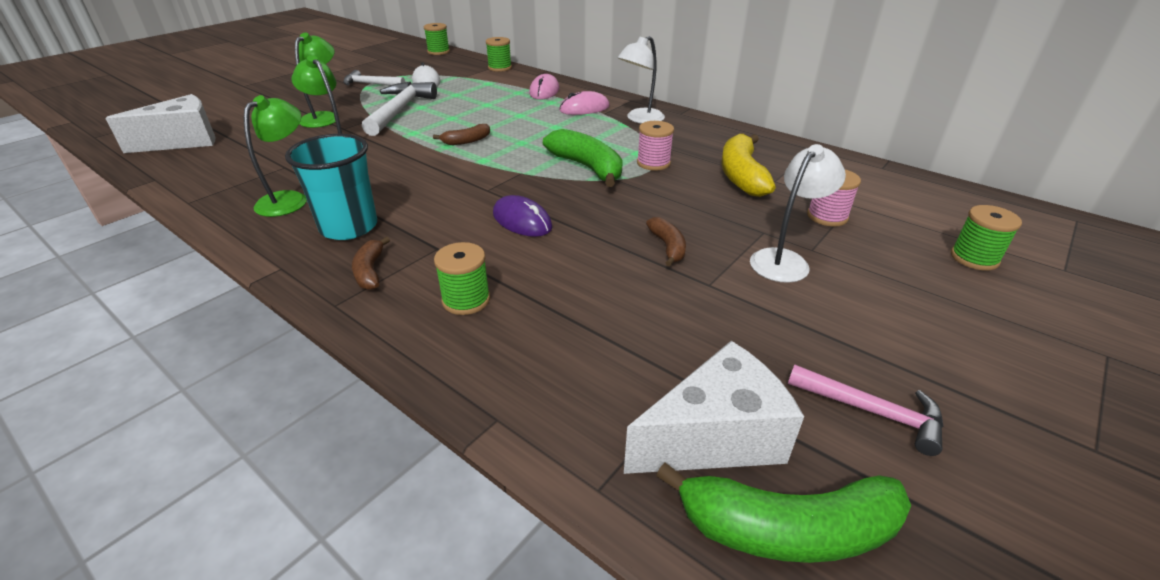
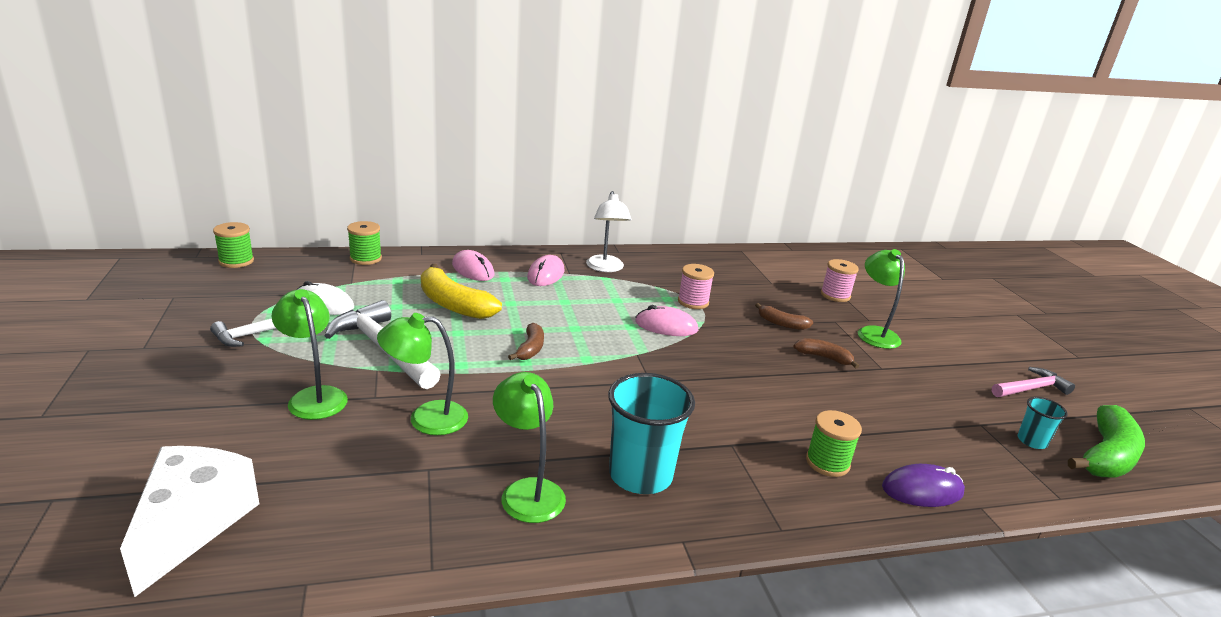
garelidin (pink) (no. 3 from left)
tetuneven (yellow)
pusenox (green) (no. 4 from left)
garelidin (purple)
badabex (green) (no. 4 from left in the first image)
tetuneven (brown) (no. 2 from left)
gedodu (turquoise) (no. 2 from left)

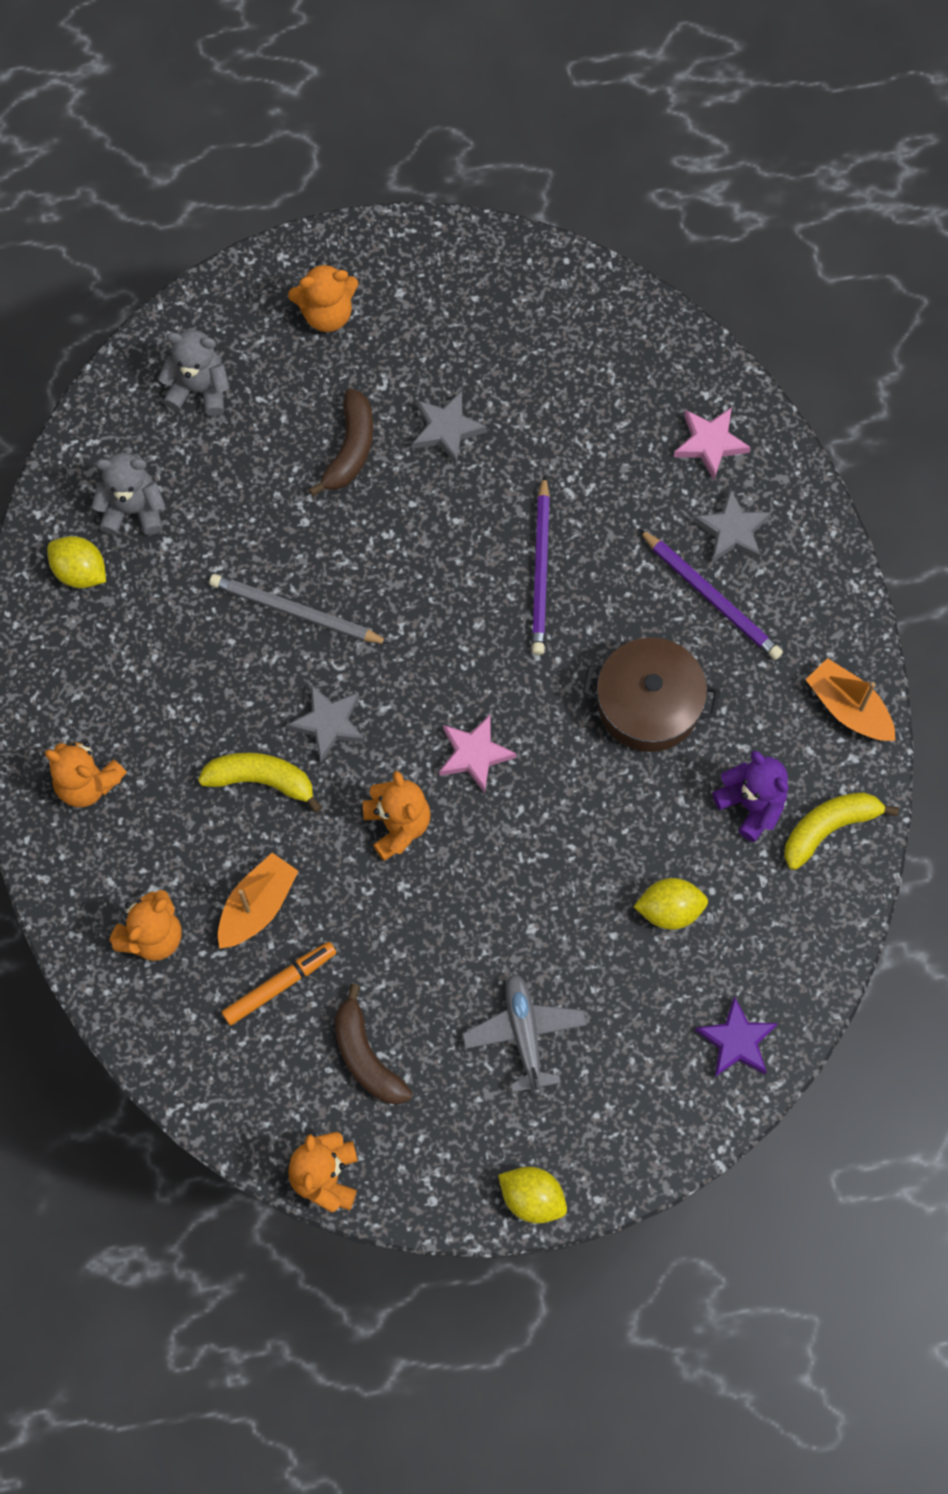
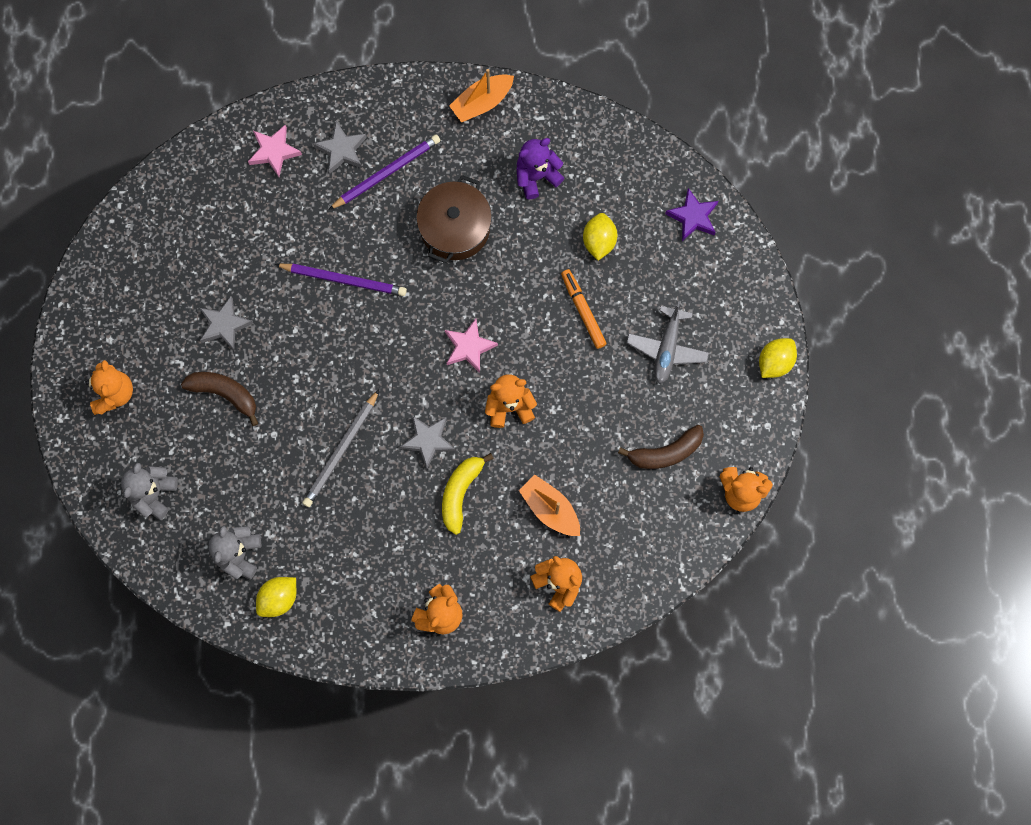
tetuneven (yellow) (no. 2 from left in the first image)
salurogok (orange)
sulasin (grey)

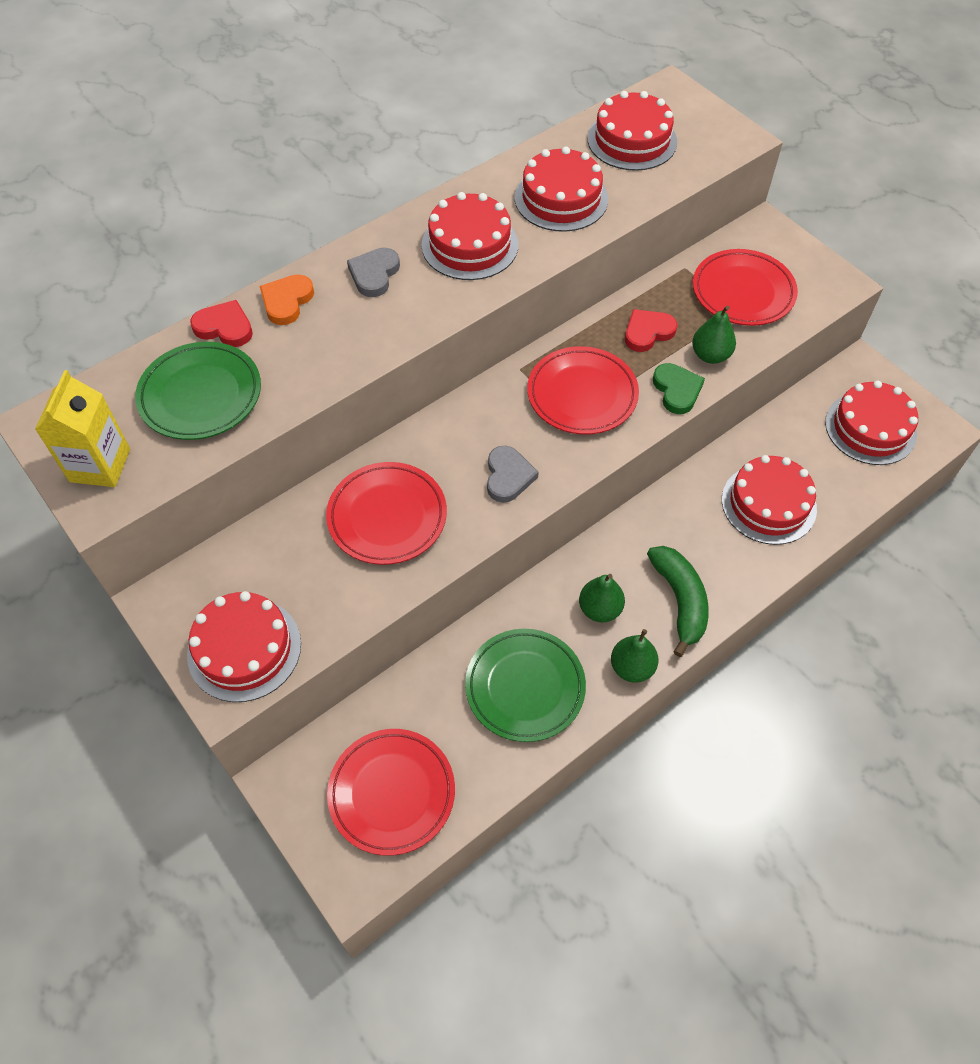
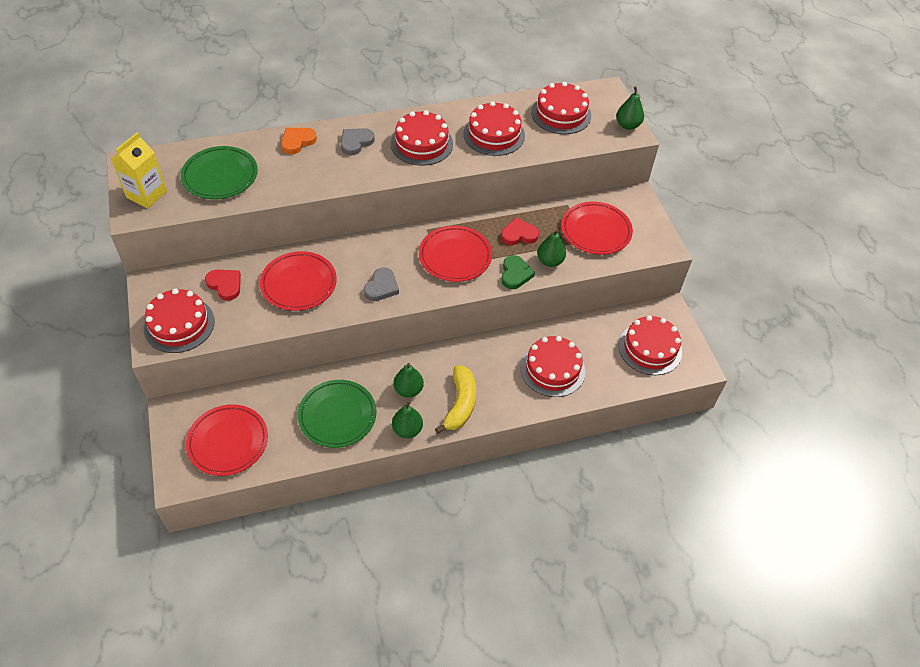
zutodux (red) (no. 1 from left)
tetuneven (yellow)
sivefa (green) (no. 4 from left)

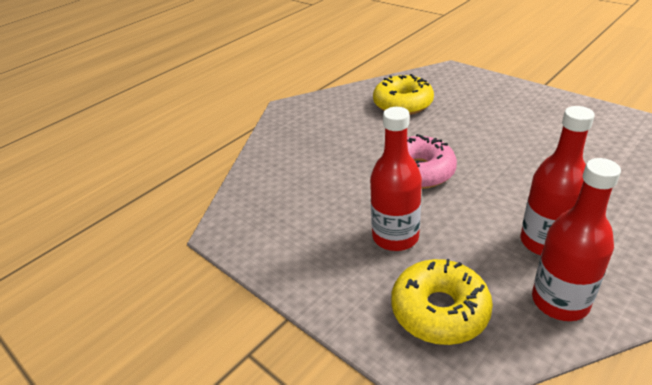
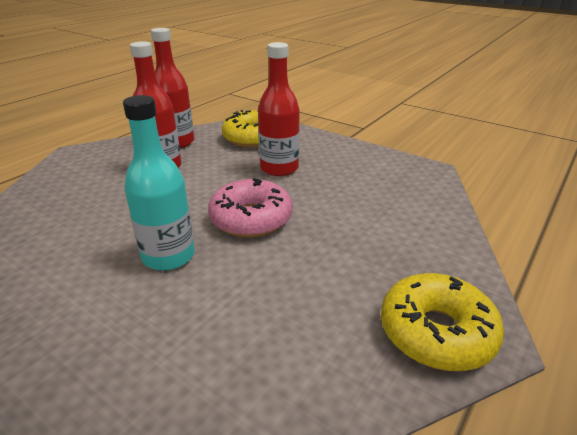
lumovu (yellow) (no. 2 from left)
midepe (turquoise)

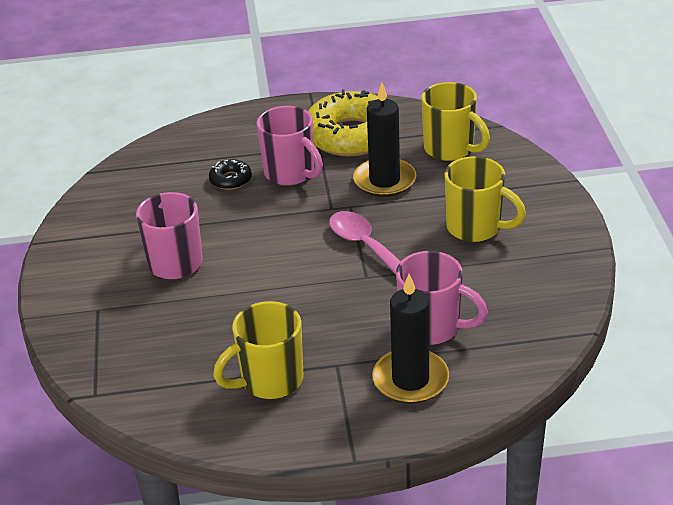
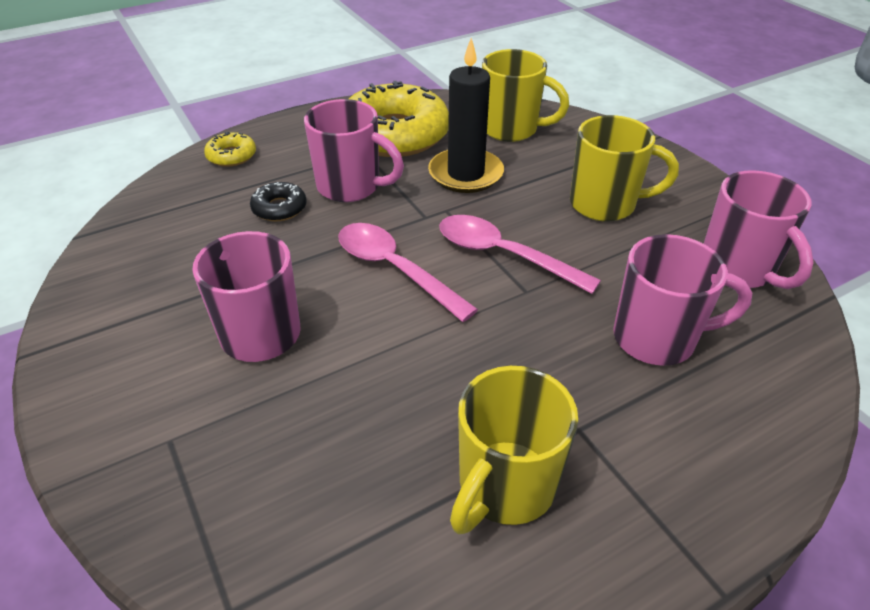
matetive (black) (no. 2 from left in the first image)
lumovu (yellow) (no. 1 from left)
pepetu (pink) (no. 4 from left)
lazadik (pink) (no. 1 from left)

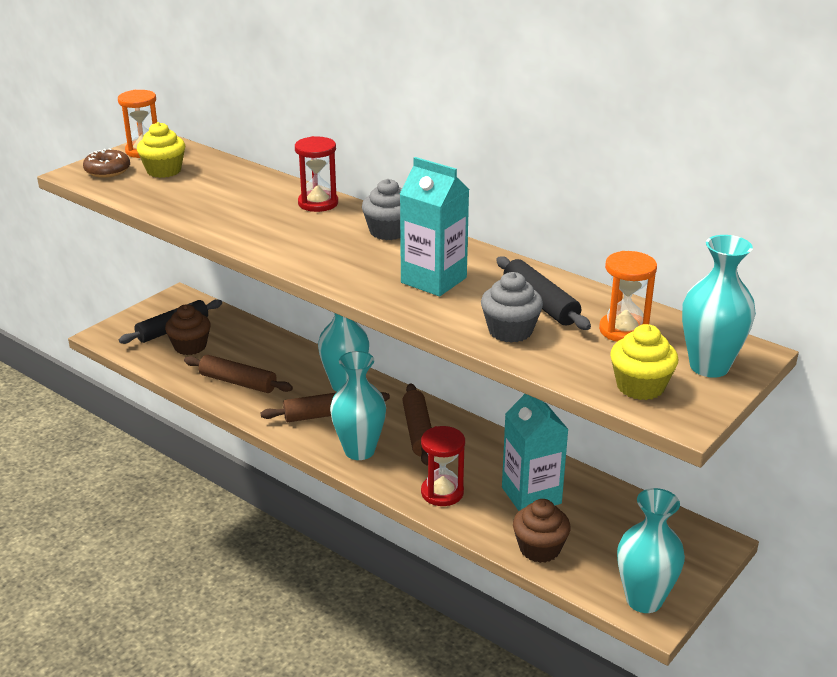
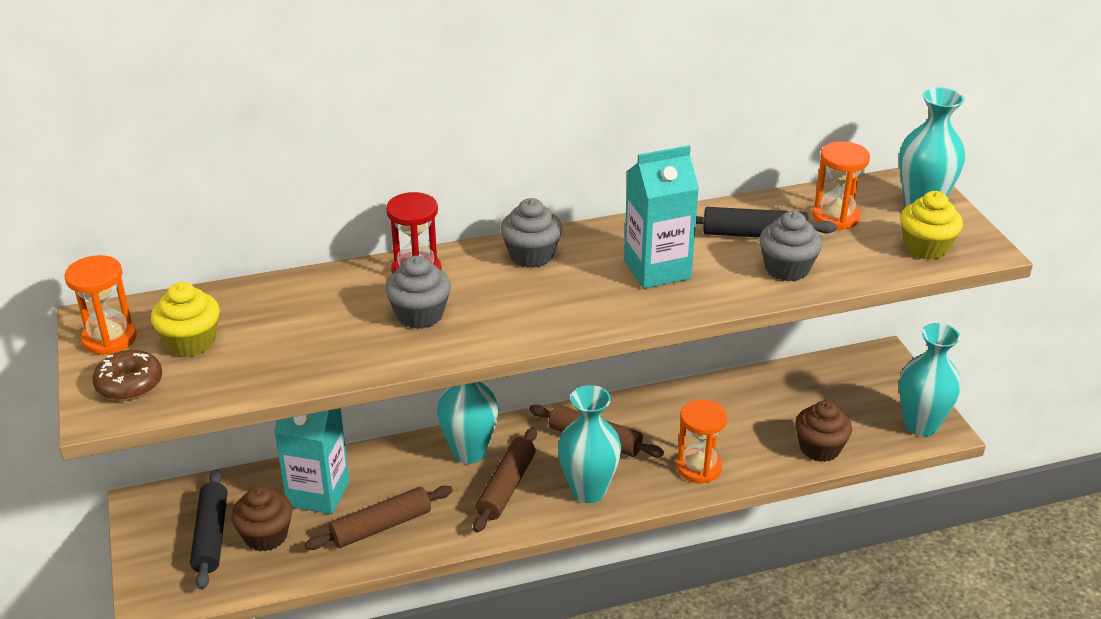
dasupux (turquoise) (no. 1 from left)
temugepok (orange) (no. 2 from left)
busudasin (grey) (no. 1 from left)

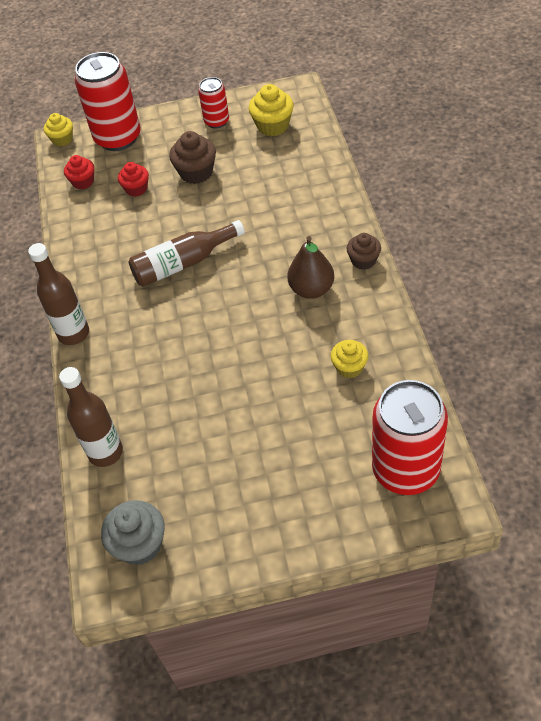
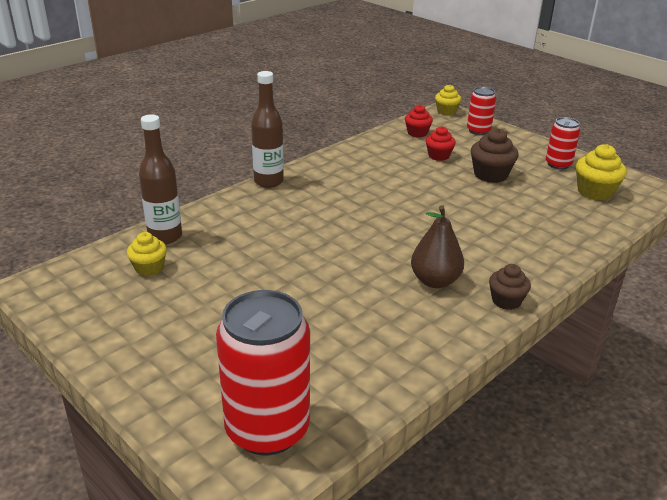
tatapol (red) (no. 2 from left)
midepe (brown) (no. 3 from left in the first image)
busudasin (yellow) (no. 1 from left)
busudasin (grey)

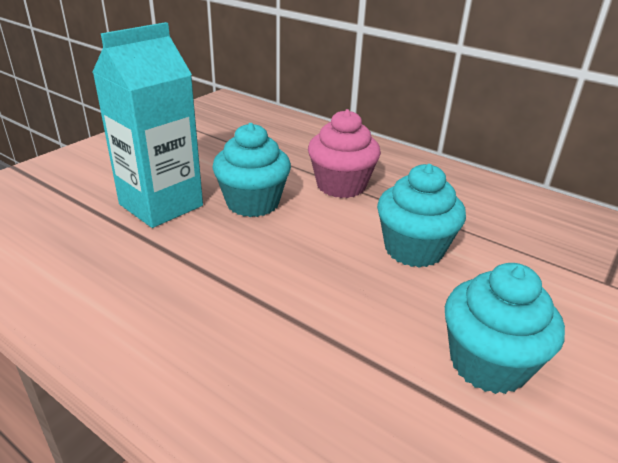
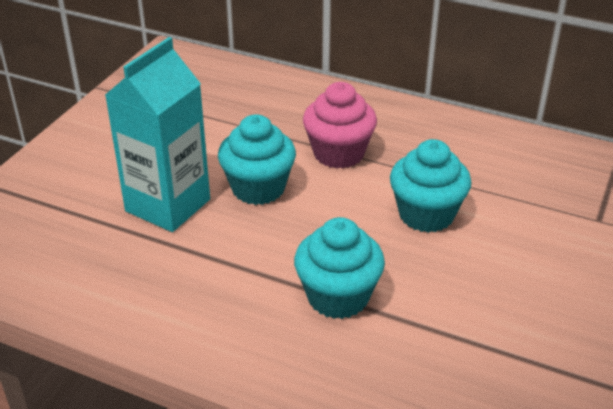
busudasin (turquoise) (no. 2 from left)

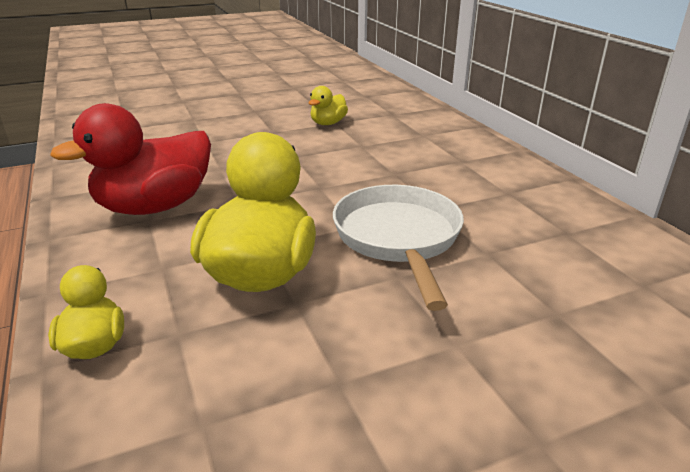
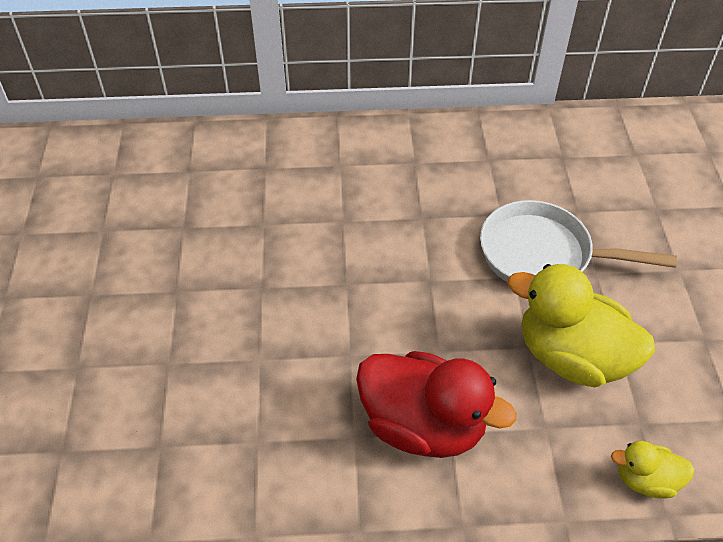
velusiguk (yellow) (no. 3 from left in the first image)
velusiguk (red)

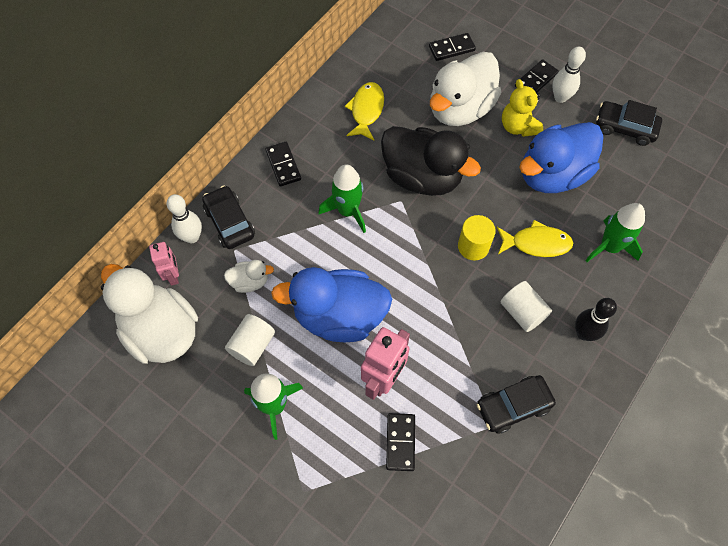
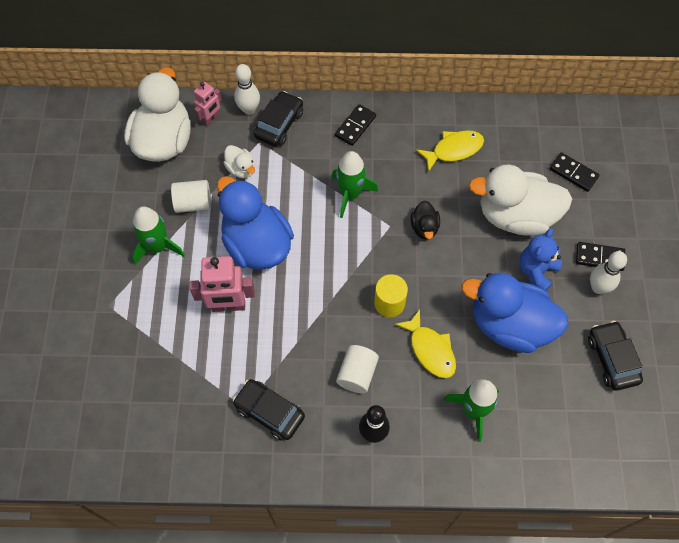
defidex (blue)
velusiguk (black)
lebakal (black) (no. 2 from left in the first image)

